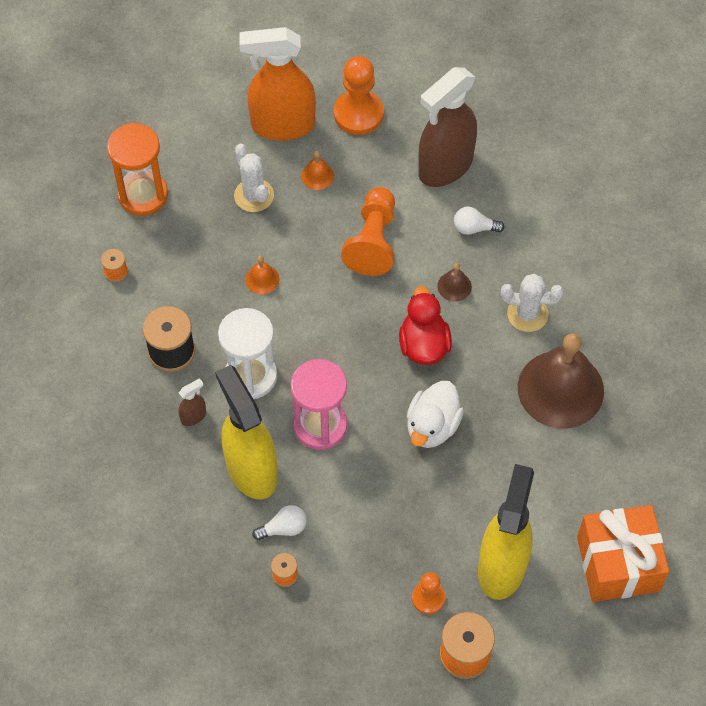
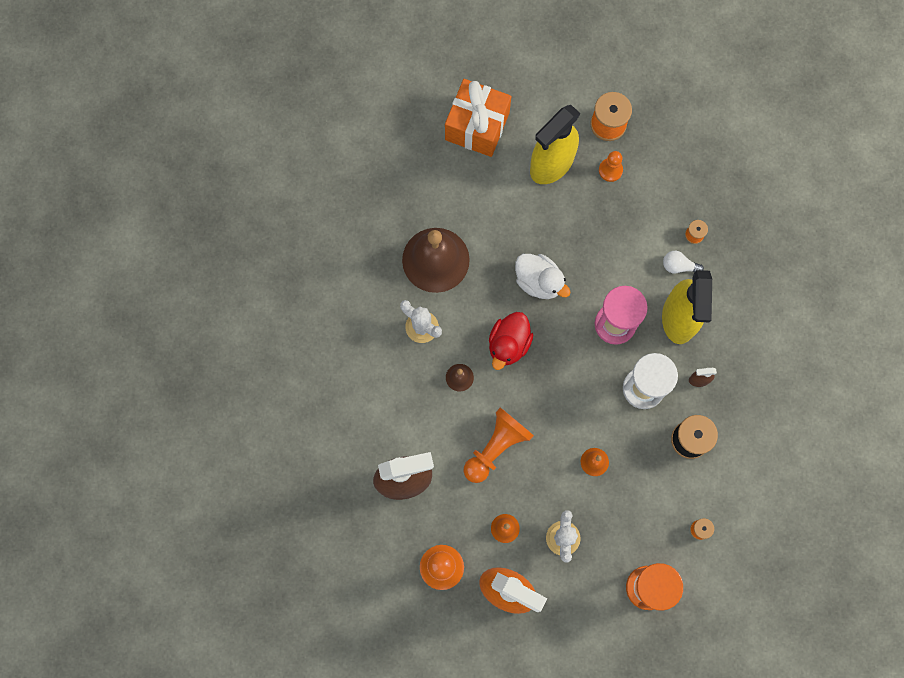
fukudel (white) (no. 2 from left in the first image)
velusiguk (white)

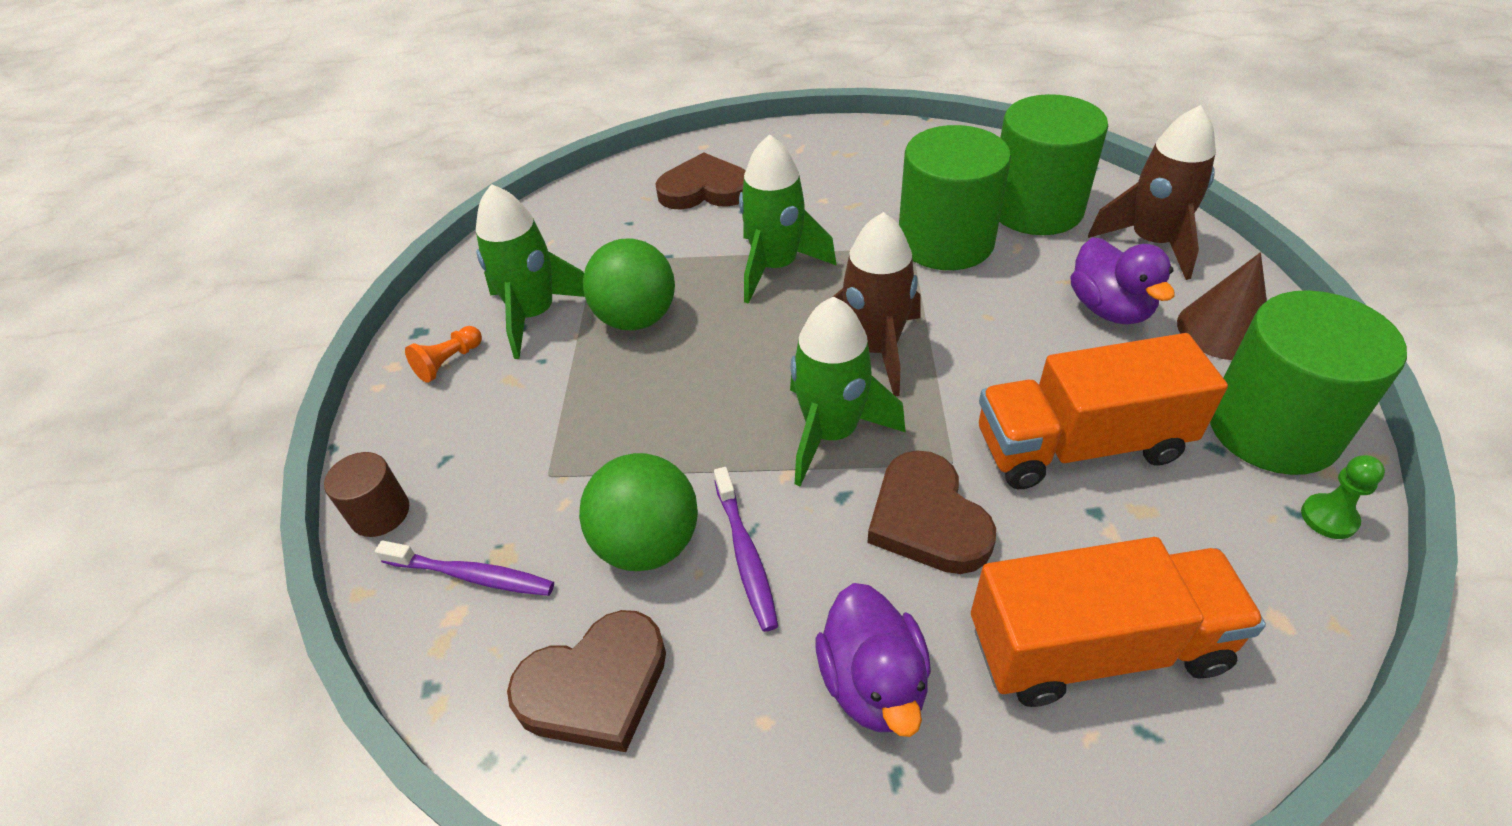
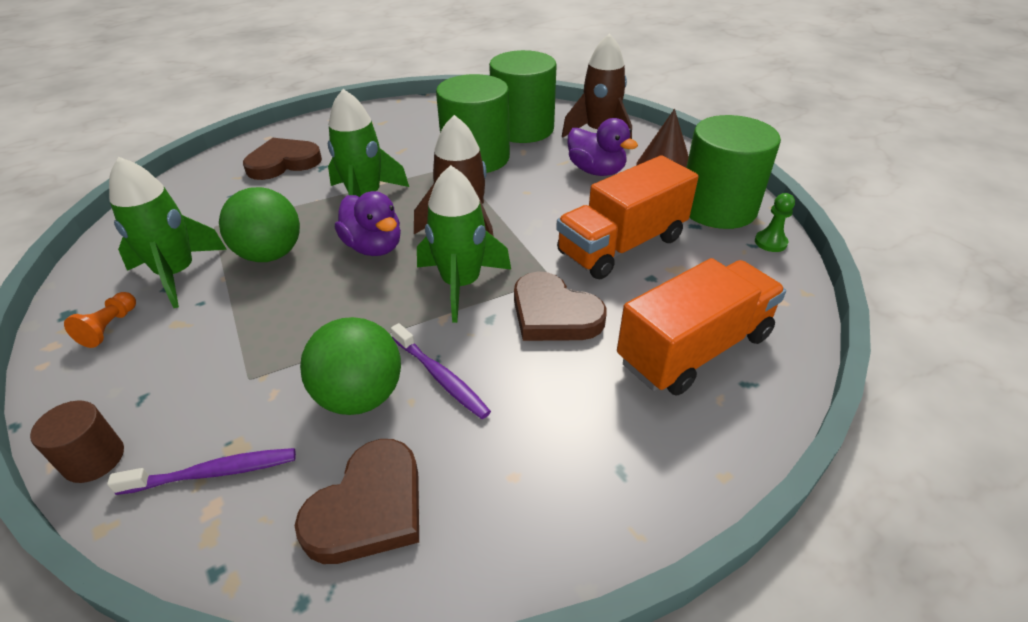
velusiguk (purple) (no. 1 from left)

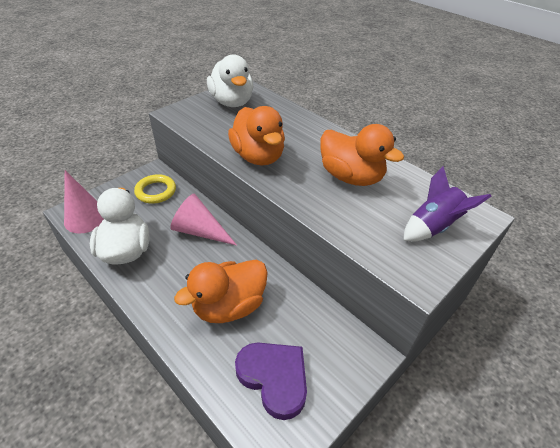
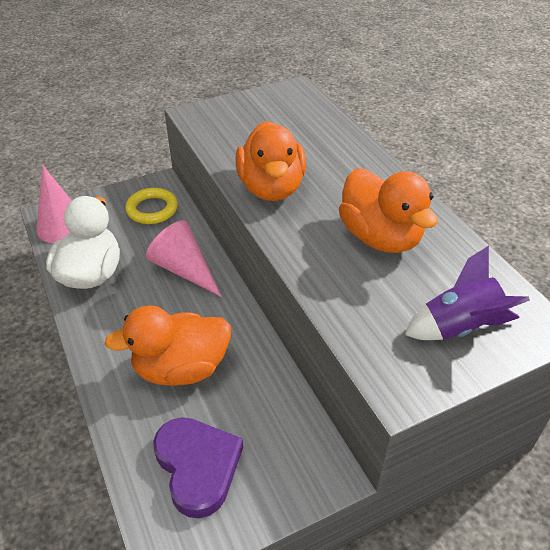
velusiguk (white) (no. 2 from left in the first image)

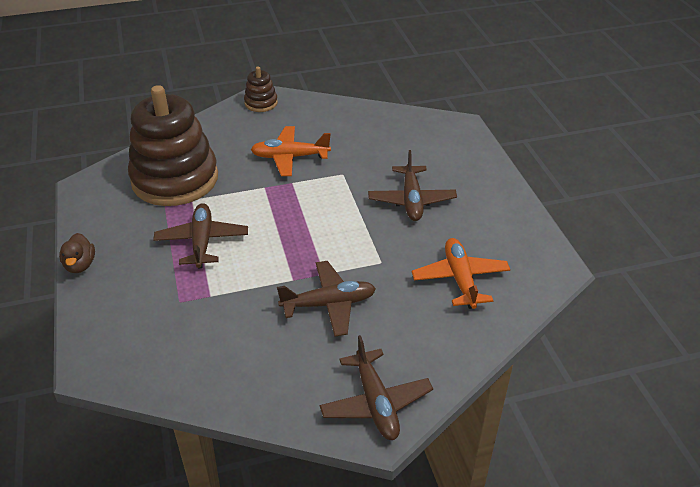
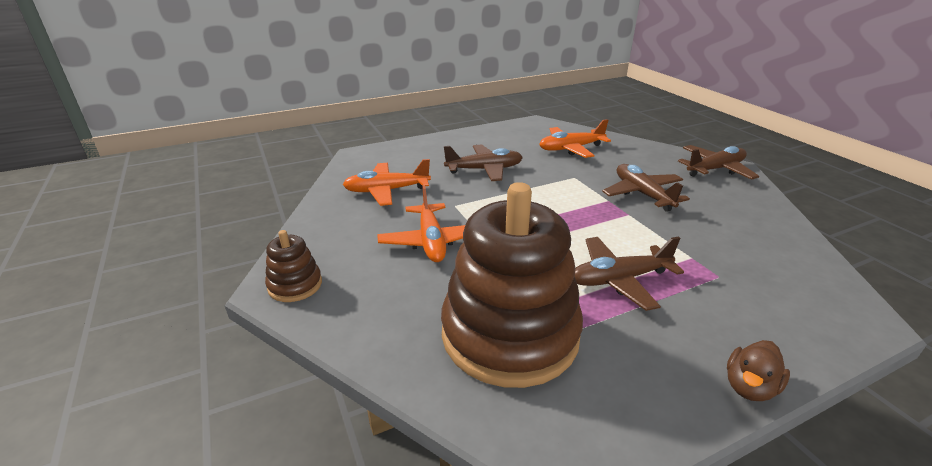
velusiguk (brown)
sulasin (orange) (no. 1 from left)

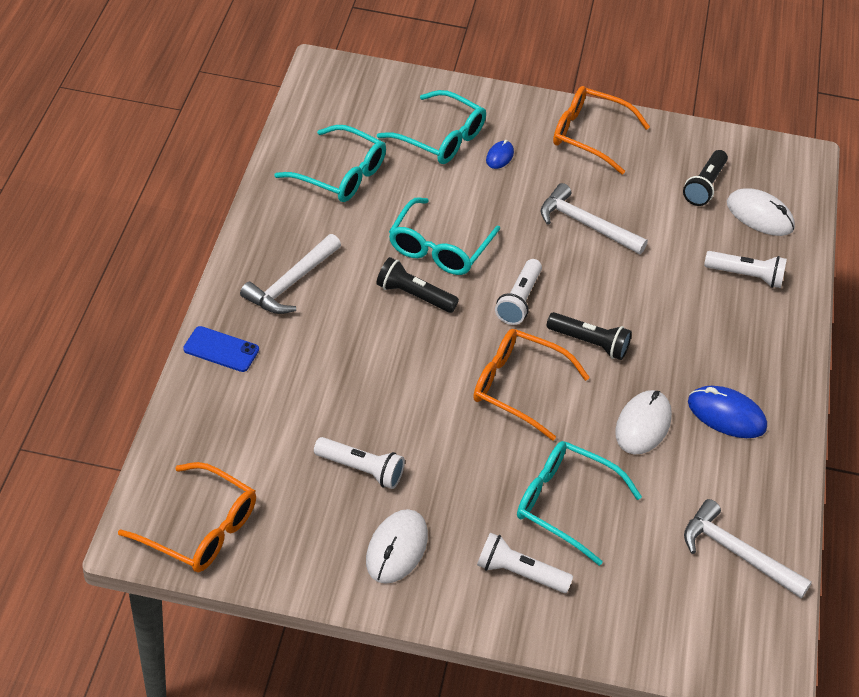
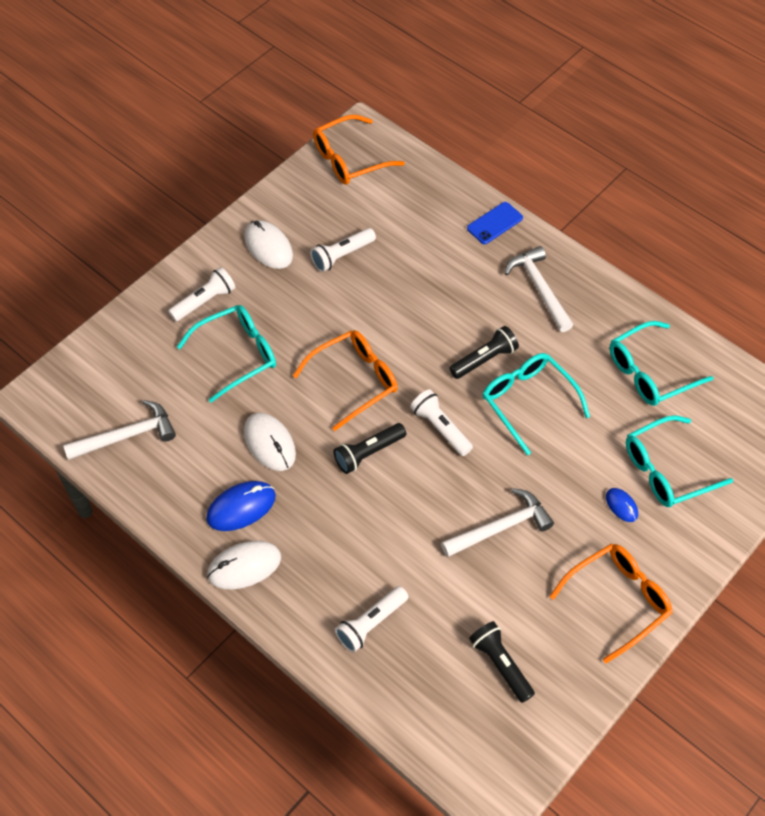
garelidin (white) (no. 1 from left)

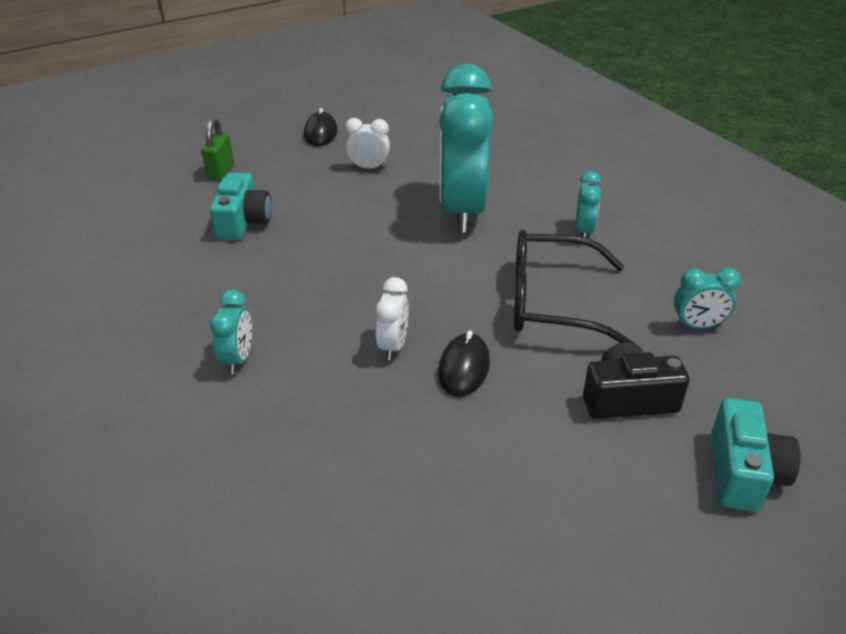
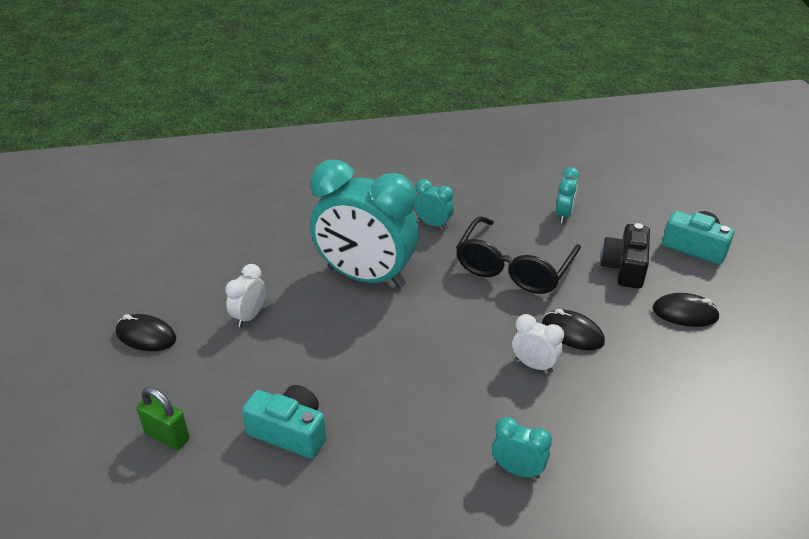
garelidin (black) (no. 3 from left)

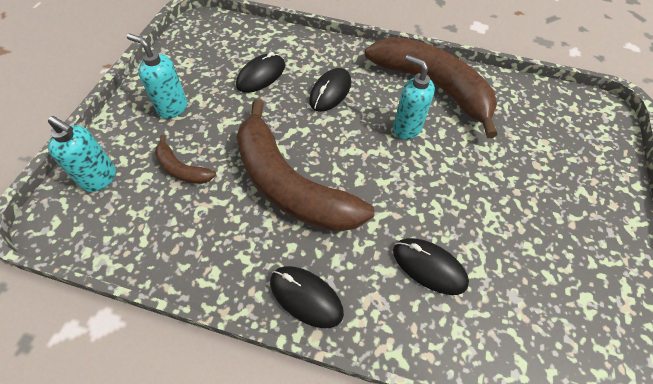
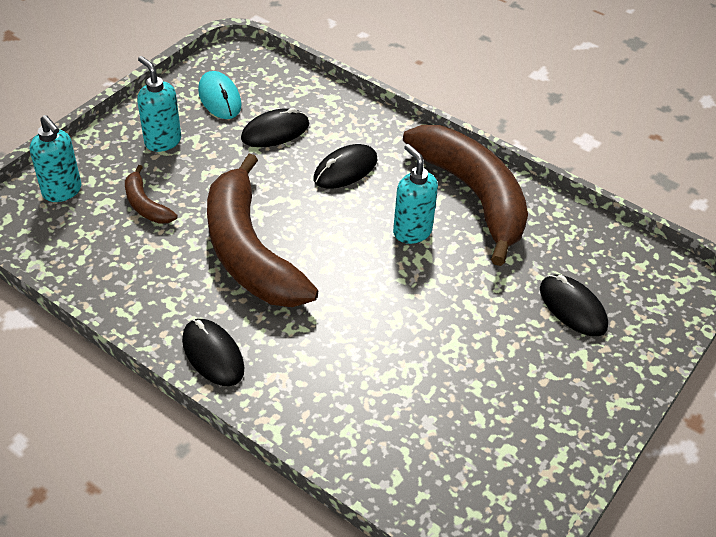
garelidin (black) (no. 4 from left)
garelidin (turquoise)

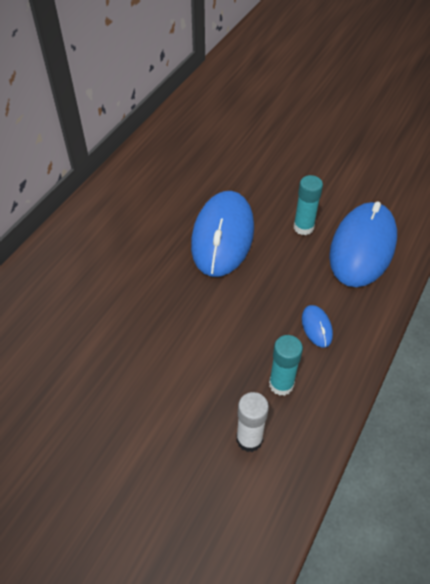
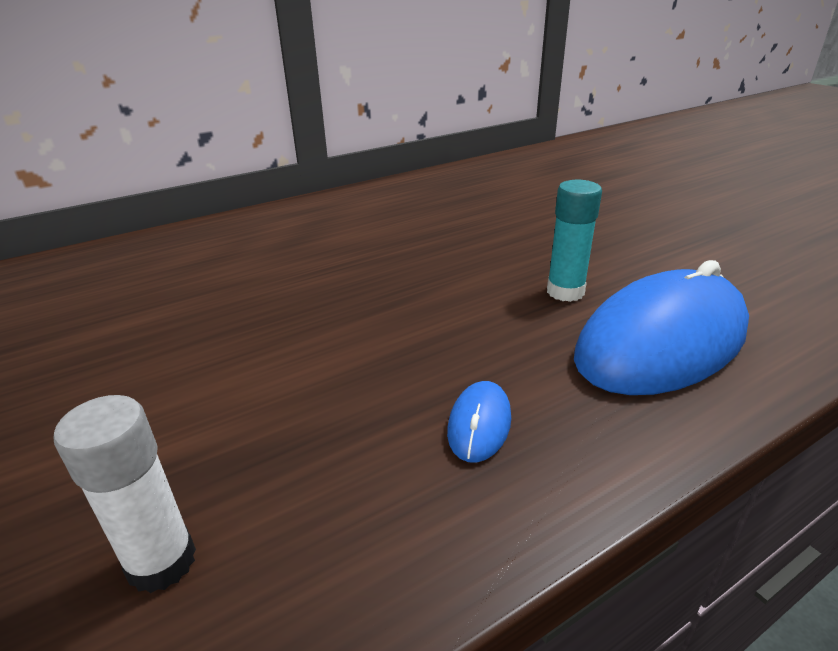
garelidin (blue) (no. 1 from left in the first image)
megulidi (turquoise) (no. 1 from left in the first image)

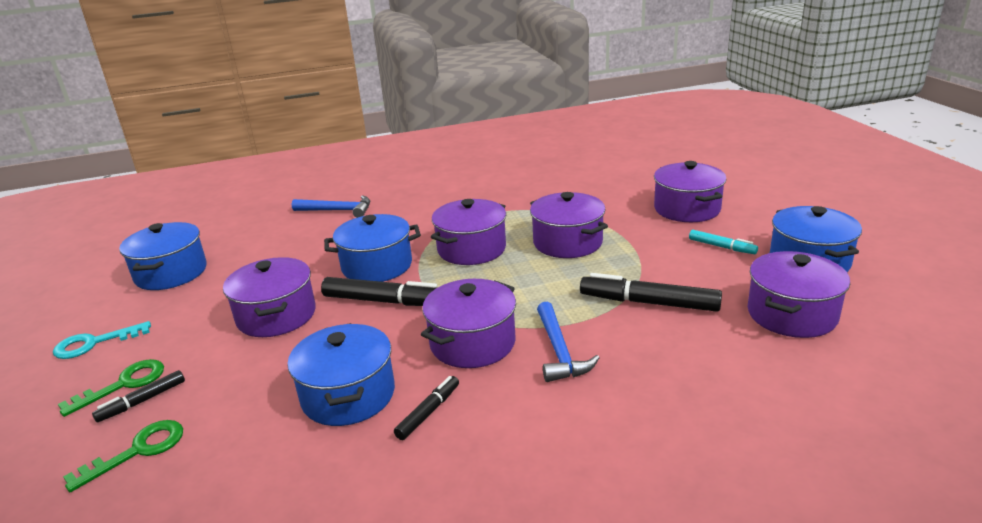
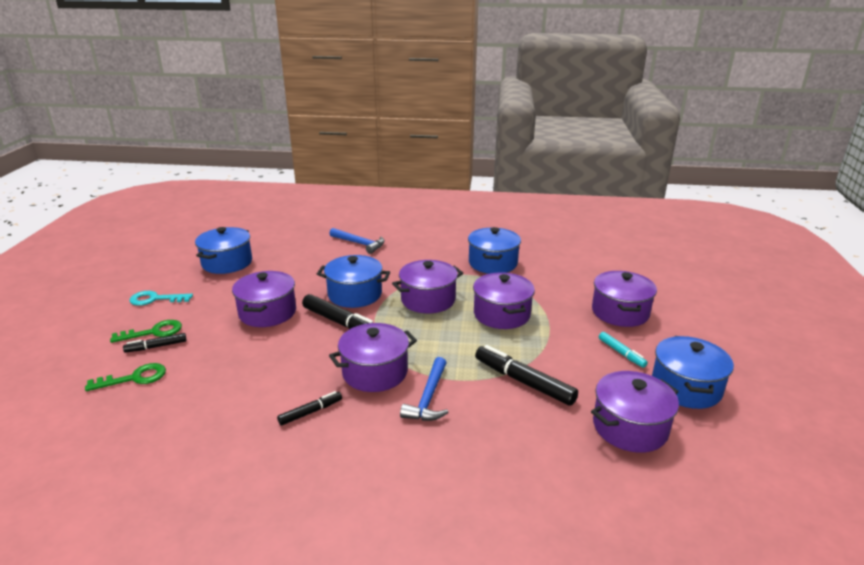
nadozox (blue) (no. 3 from left)

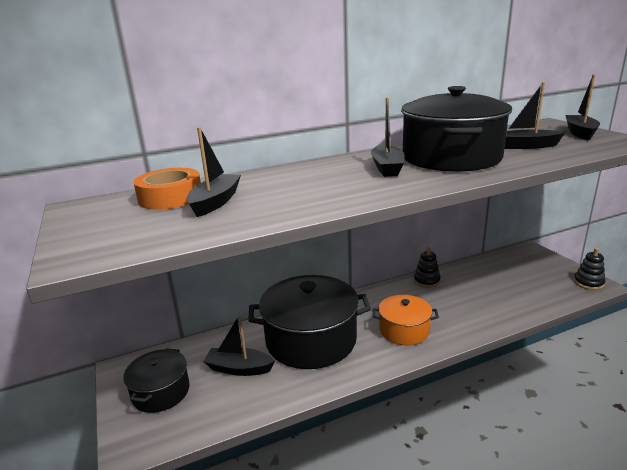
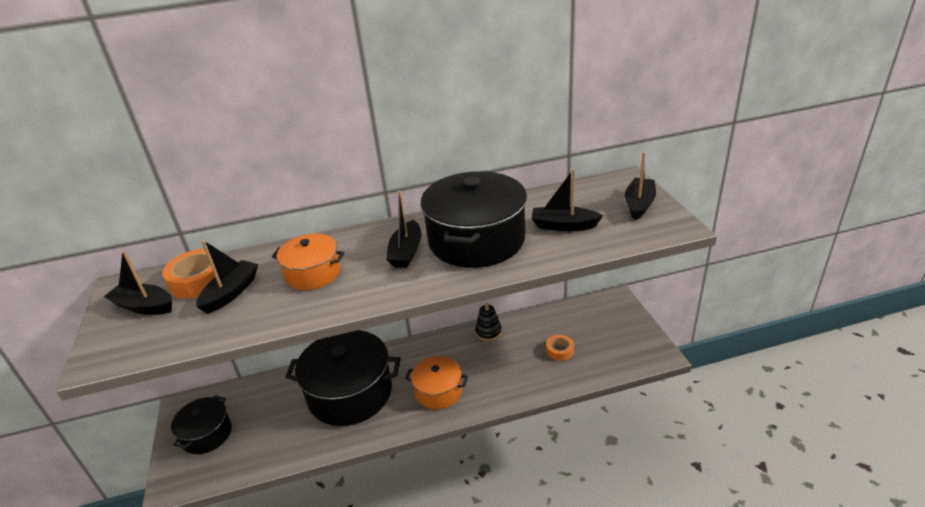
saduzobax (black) (no. 2 from left in the first image)
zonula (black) (no. 1 from left)
nadozox (orange) (no. 1 from left)
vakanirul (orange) (no. 2 from left)

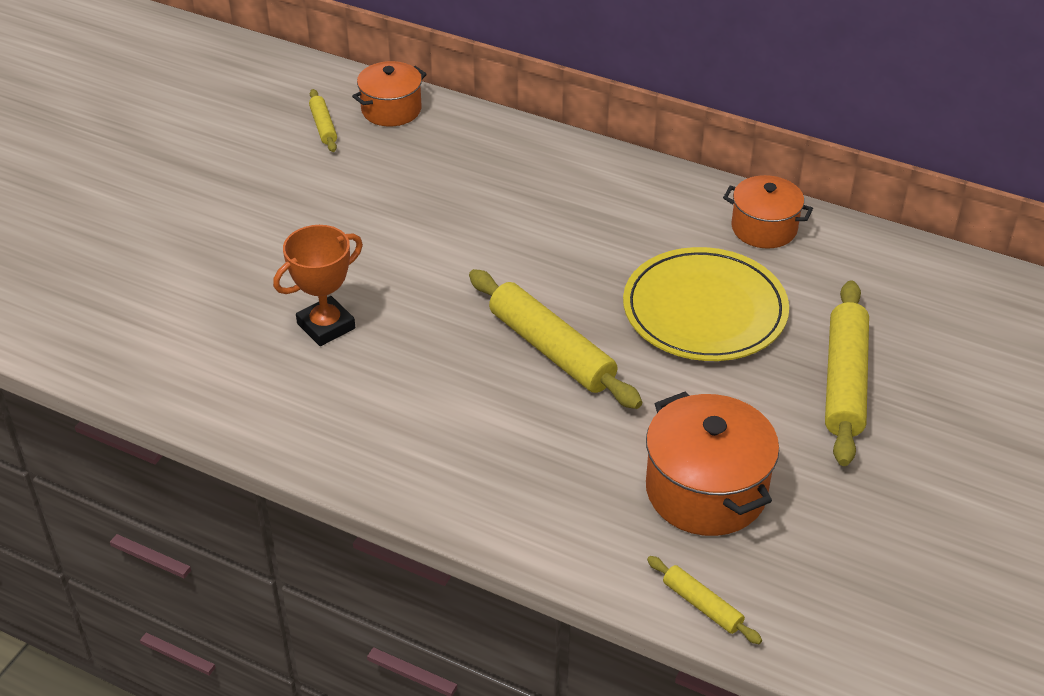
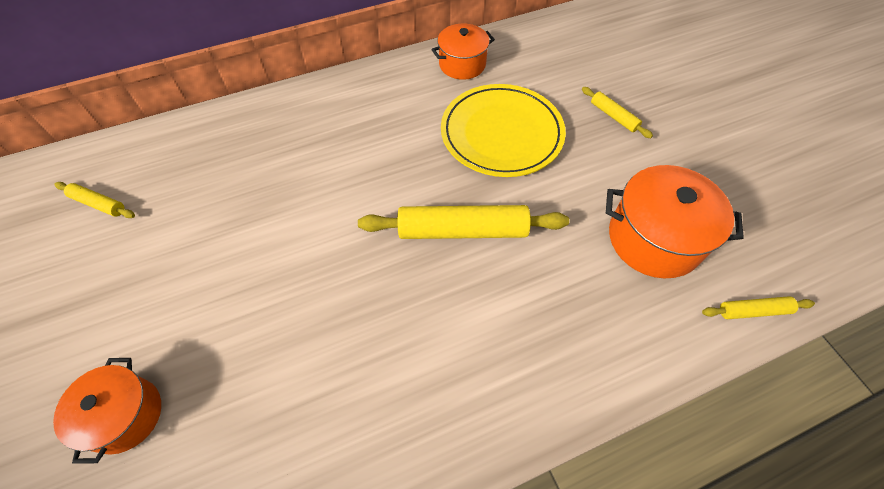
nadozox (orange) (no. 1 from left)
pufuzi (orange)
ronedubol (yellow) (no. 3 from left)

